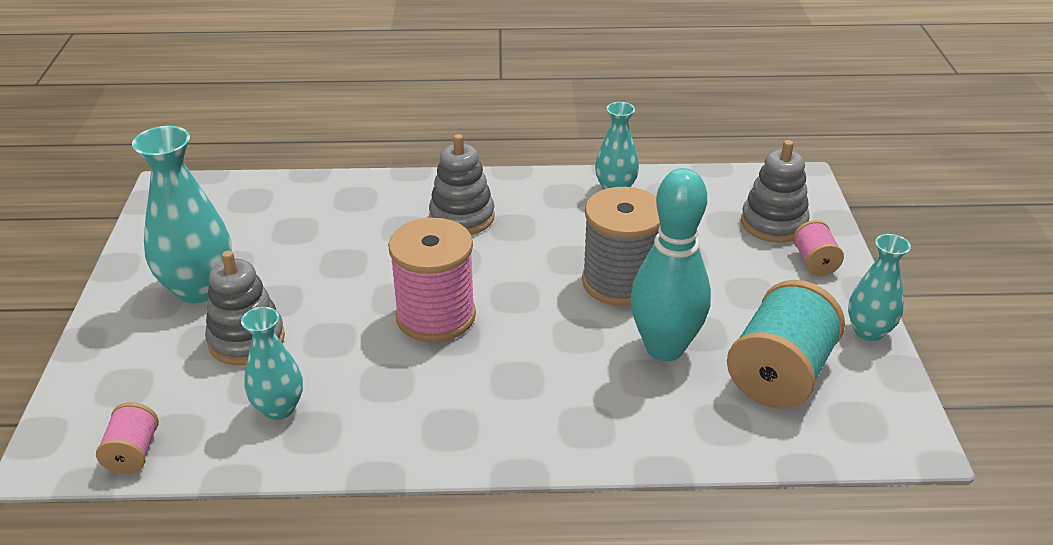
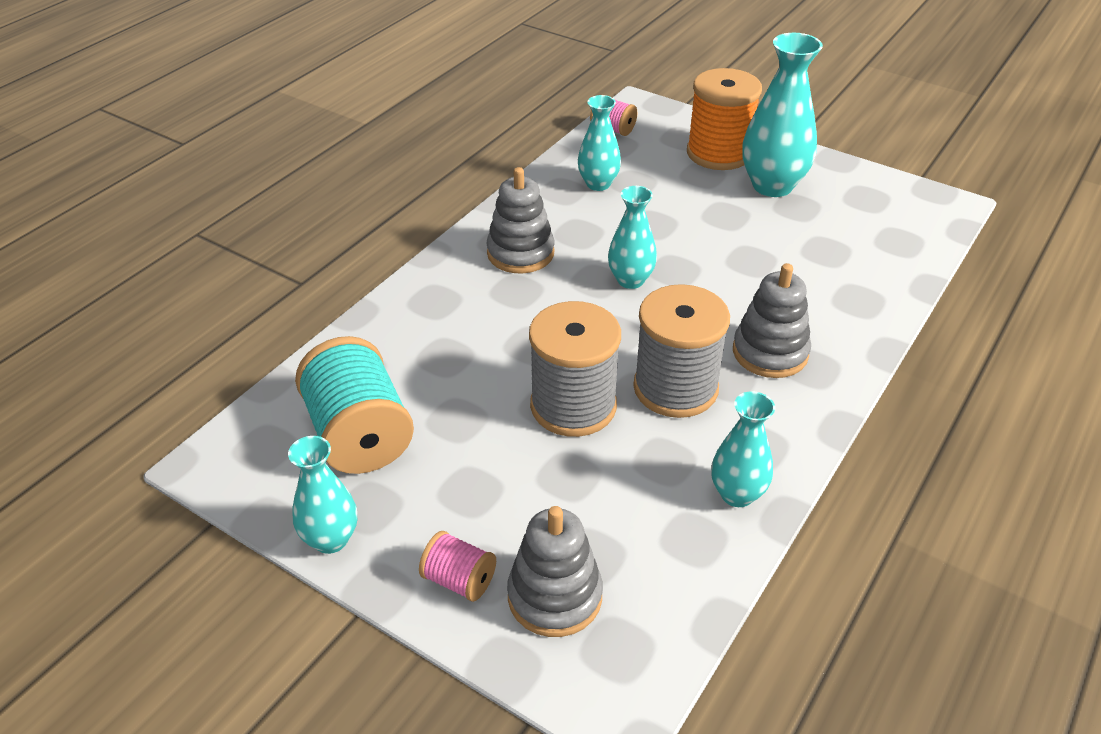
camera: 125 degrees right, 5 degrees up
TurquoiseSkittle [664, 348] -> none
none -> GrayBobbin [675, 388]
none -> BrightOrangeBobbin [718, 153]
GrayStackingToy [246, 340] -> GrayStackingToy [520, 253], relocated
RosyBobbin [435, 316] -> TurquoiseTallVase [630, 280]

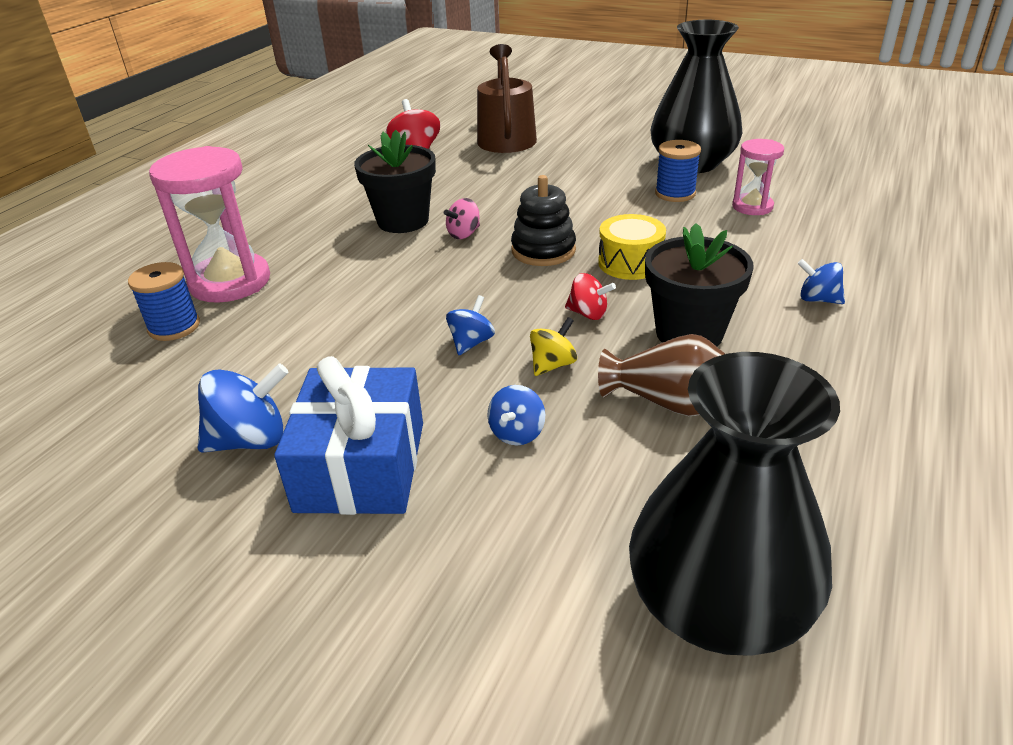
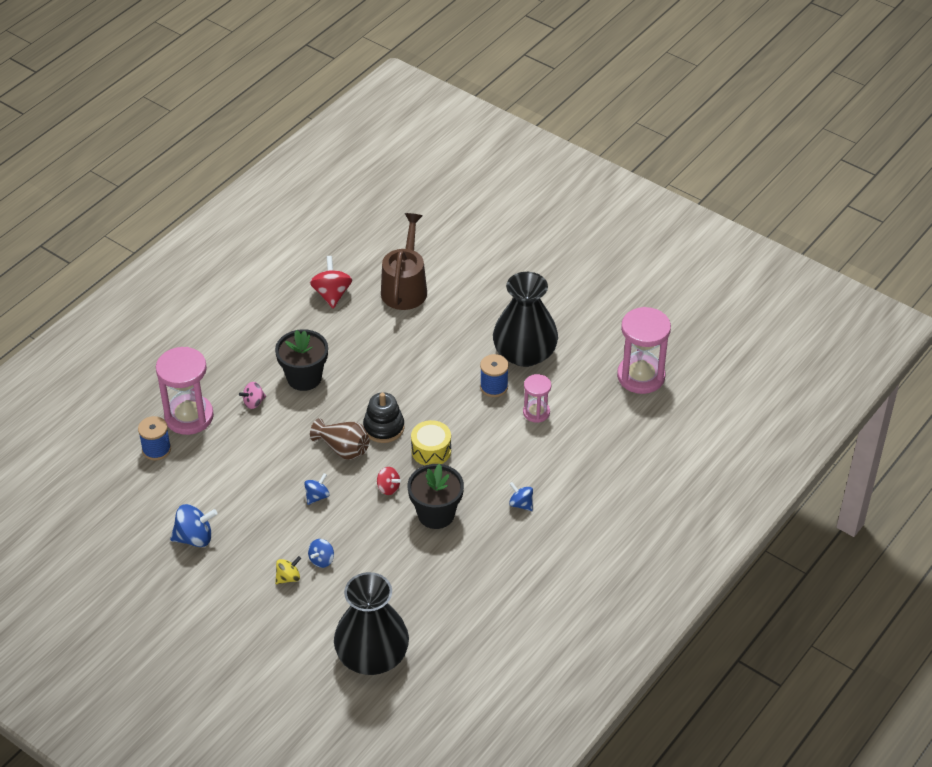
camera: 10 degrees right, 10 degrees up
CobaltWrappedGift [361, 466] -> none
none -> RosySandglass [641, 376]
RosyWhirligig [464, 234] -> RosyWhirligig [253, 402], relocated
YellowWhirligig [553, 365] -> YellowWhirligig [288, 578], relocated
BrownTallVase [666, 402] -> BrownTallVase [343, 449], relocated

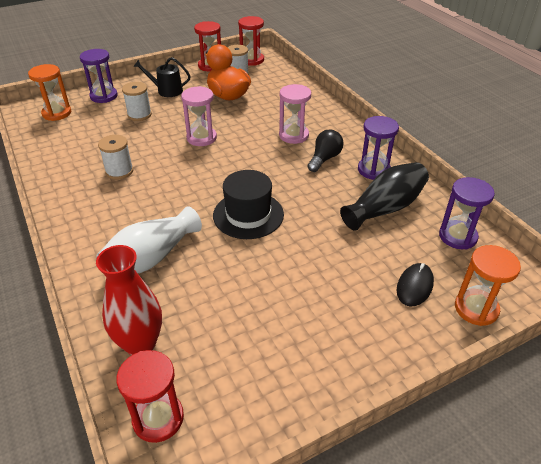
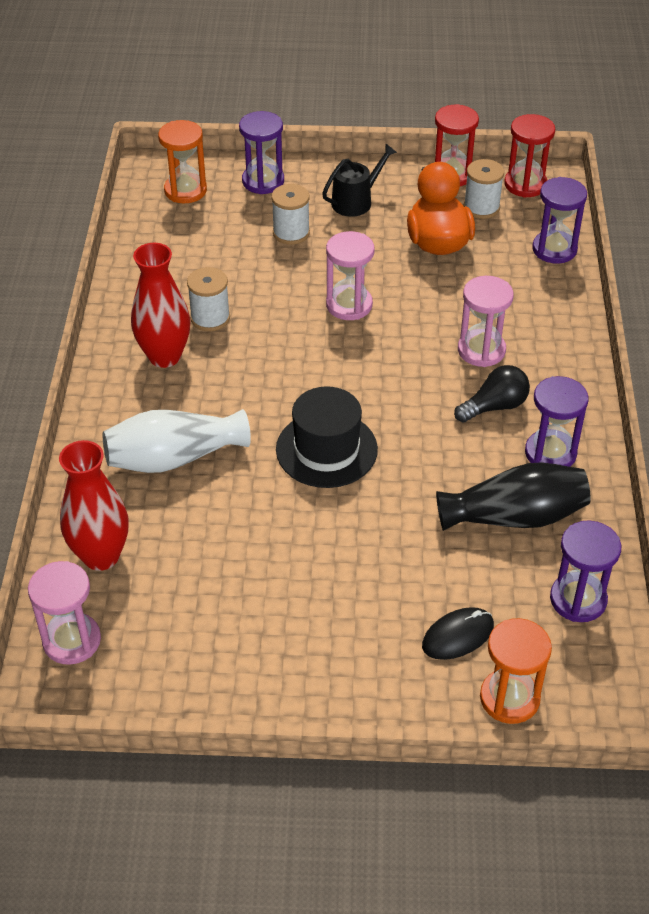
camera: 30 degrees right, 5 degrees up
none -> RedTallVase [164, 356]
none -> VioletSandglass [554, 249]
RedSandglass [158, 418] -> RosySandglass [72, 640]
EbonyWateringCan [166, 90] -> EbonyWateringCan [356, 201], 105 degrees clockwise

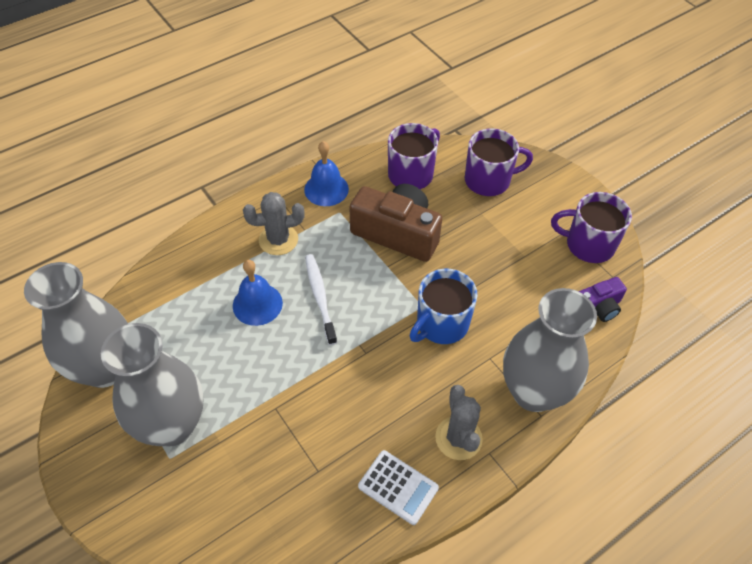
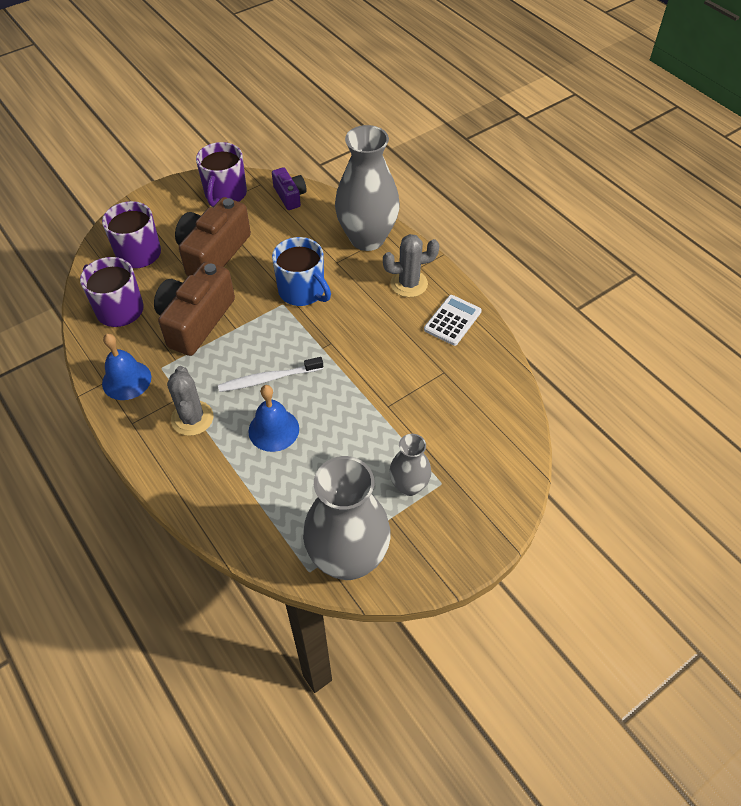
camera: 90 degrees left, 0 degrees up
none -> BrownCompactCamera [213, 253]
GrayTallVase [172, 425] -> GrayTallVase [409, 486], x0.52

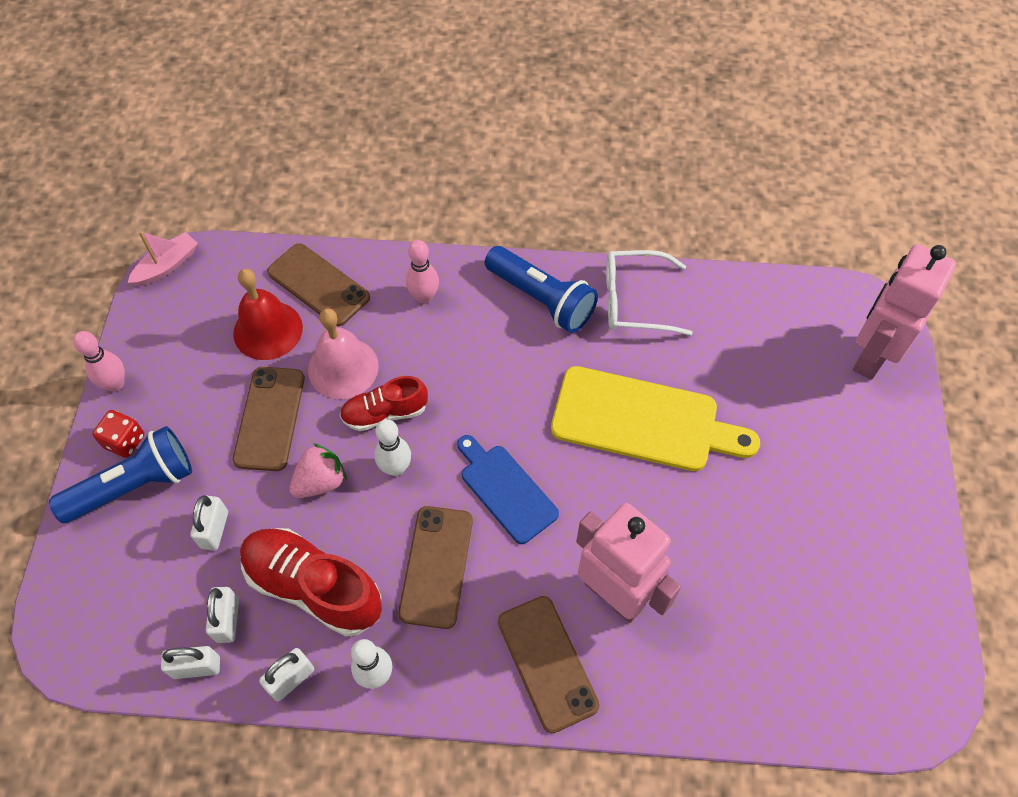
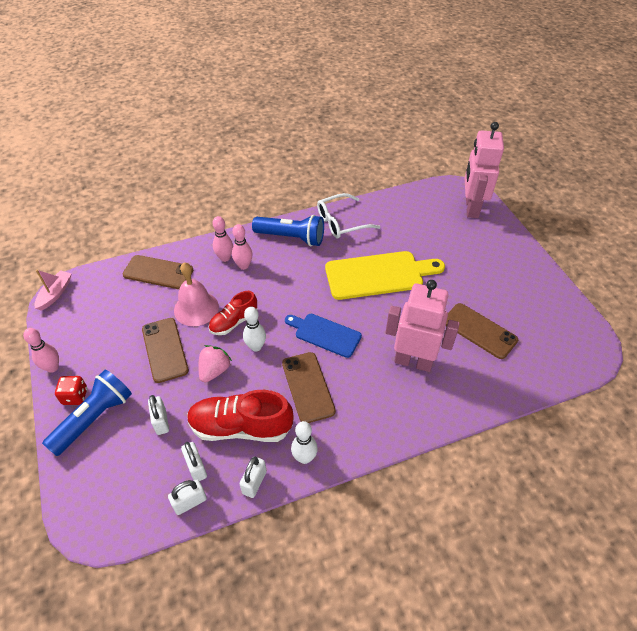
camera: 25 degrees left, 10 degrees down
RedBell [268, 330] -> none
none -> RosySkittle [243, 266]
BrownSmartphone [547, 663] -> BrownSmartphone [479, 331], relocated

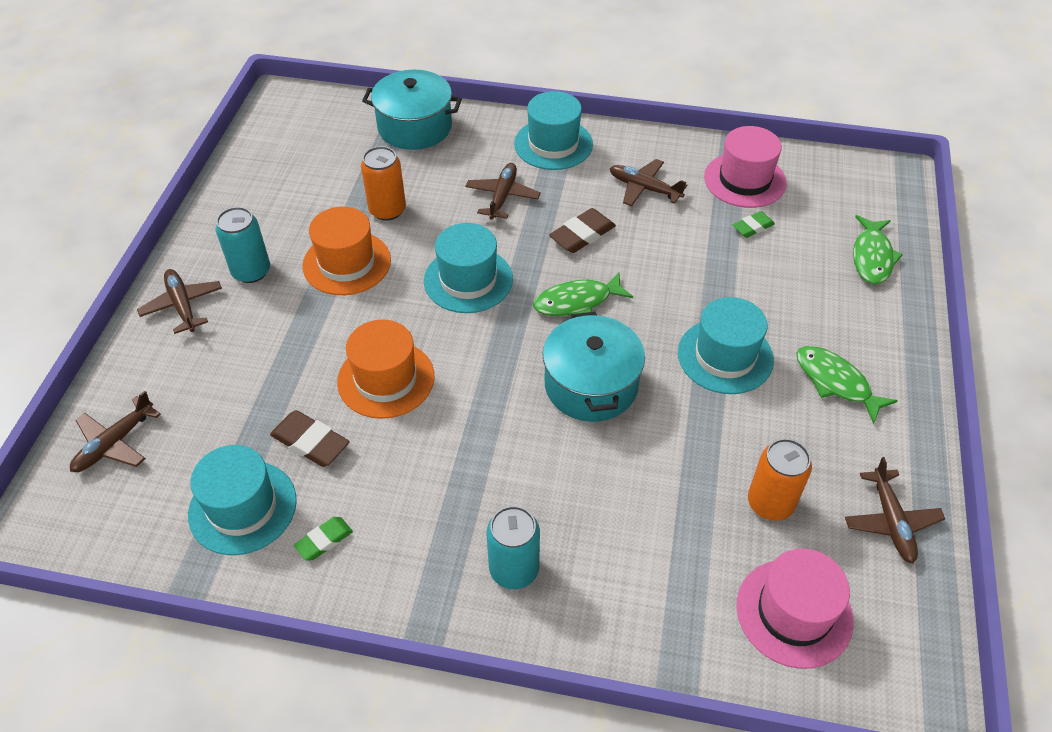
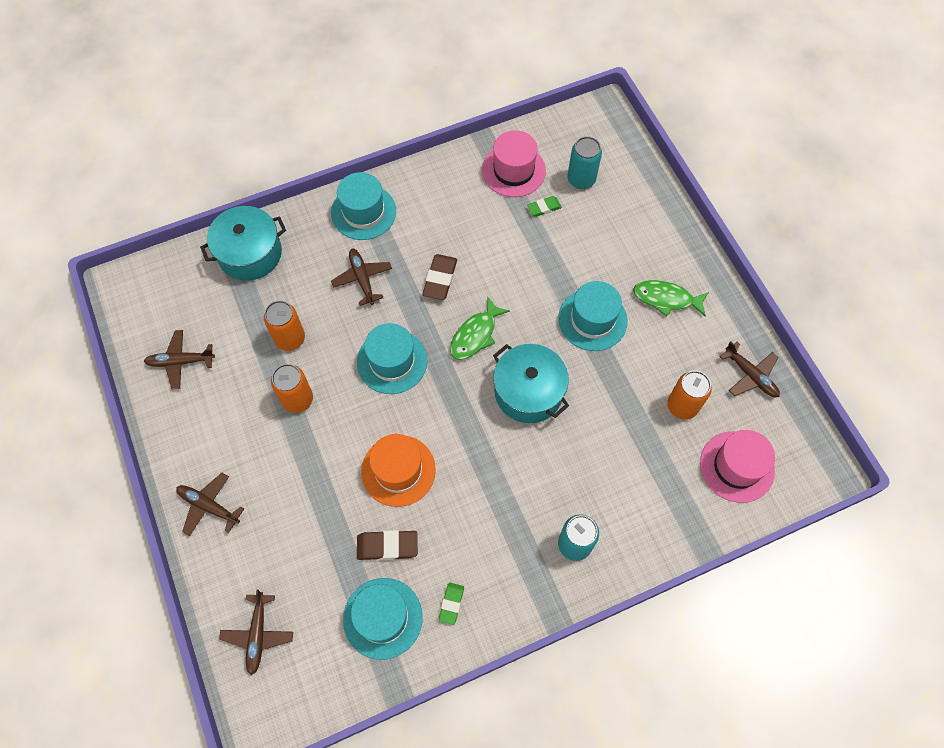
camera: 35 degrees left, 15 degrees up
EmeraldFish [872, 257] -> none
TurquoiseSodaCan [251, 271] -> TurquoiseSodaCan [581, 179], relocated
BrownAeroplane [644, 188] -> BrownAeroplane [180, 362], relocated
BrightOrangeHat [347, 263] -> BrightOrangeSodaCan [297, 399]
EmeraldEraser [752, 227] -> EmeraldEraser [544, 208], 45 degrees clockwise

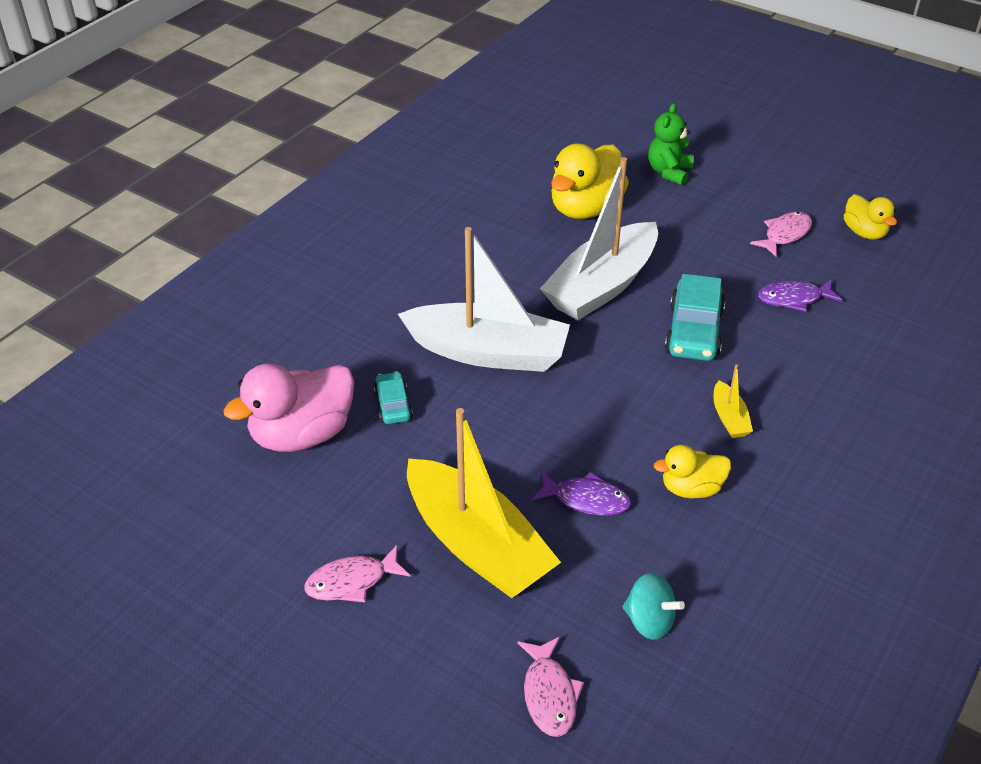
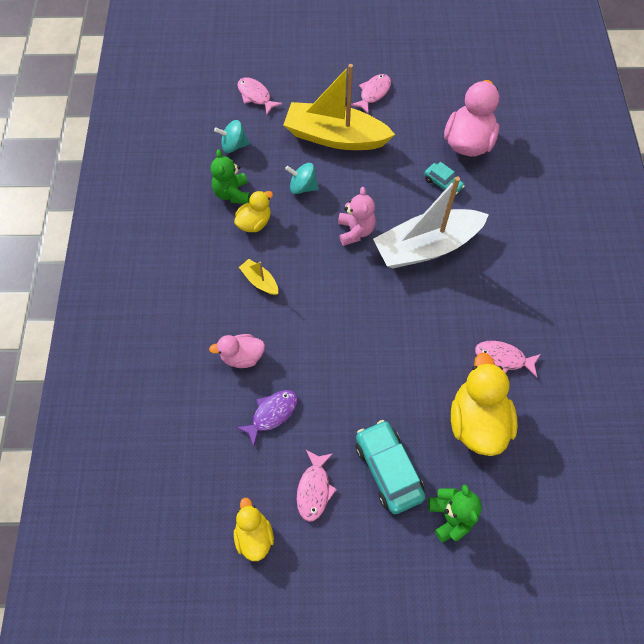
camera: 145 degrees right, 20 degrees up
SnowWhiteBoat [602, 286] -> none
none -> RosyToyDuck [242, 356]
none -> EmeraldTeddyBear [232, 193]
none -> RosyTeddyBear [355, 231]
none -> RosyFish [503, 358]
TurquoiseToyCar [694, 332] -> TurquoiseToyCar [388, 469], relocated
VioletFish [586, 499] -> TurquoiseWhirligig [302, 187]
YellowToyDuck [864, 232] -> YellowToyDuck [254, 535], 45 degrees clockwise

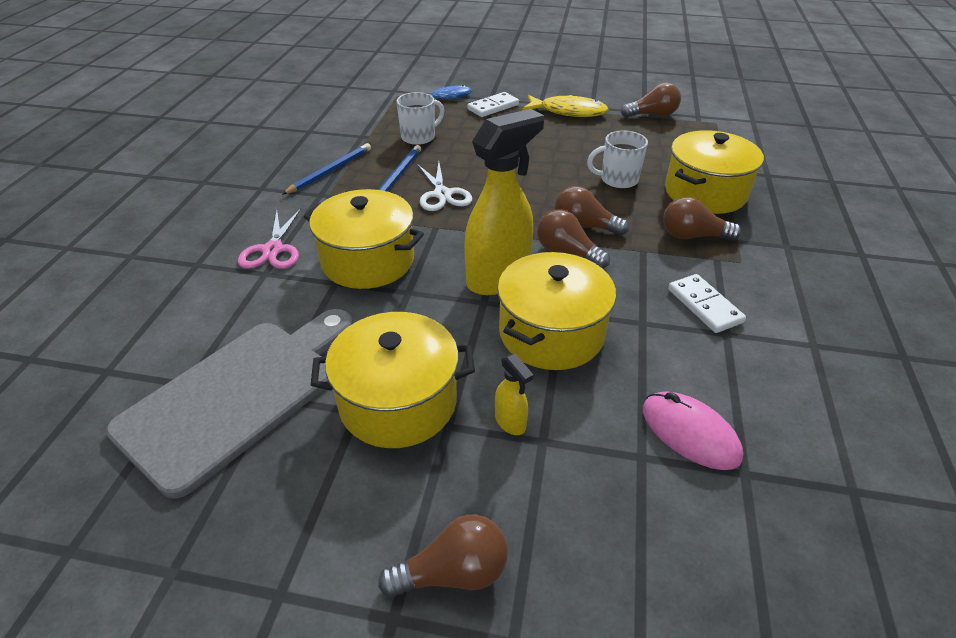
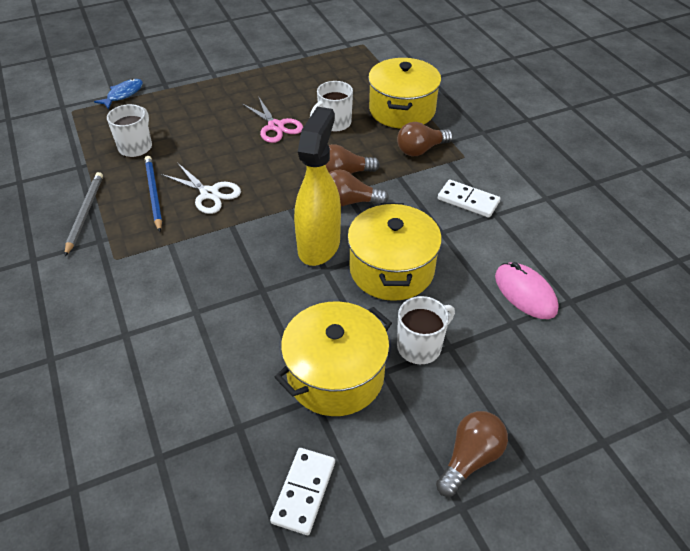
camera: 35 degrees left, 5 degrees up
GrayChoppingBoard [237, 396] -> none
YellowStockpot [368, 261] -> none
YellowFish [568, 111] -> none
BrownBulb [652, 115] -> none
RosyScissors [273, 250] -> RosyScissors [276, 126], relocated
SnowWhiteDominoPiece [493, 107] -> SnowWhiteDominoPiece [304, 492], relocated
YellowSprayCleaner [510, 422] -> SnowWhiteTeaMug [420, 346]
CobaltLeadPencil [330, 171] -> GrayLeadPencil [85, 214]
RosyMouse [689, 433] -> RosyMouse [525, 293], 45 degrees clockwise

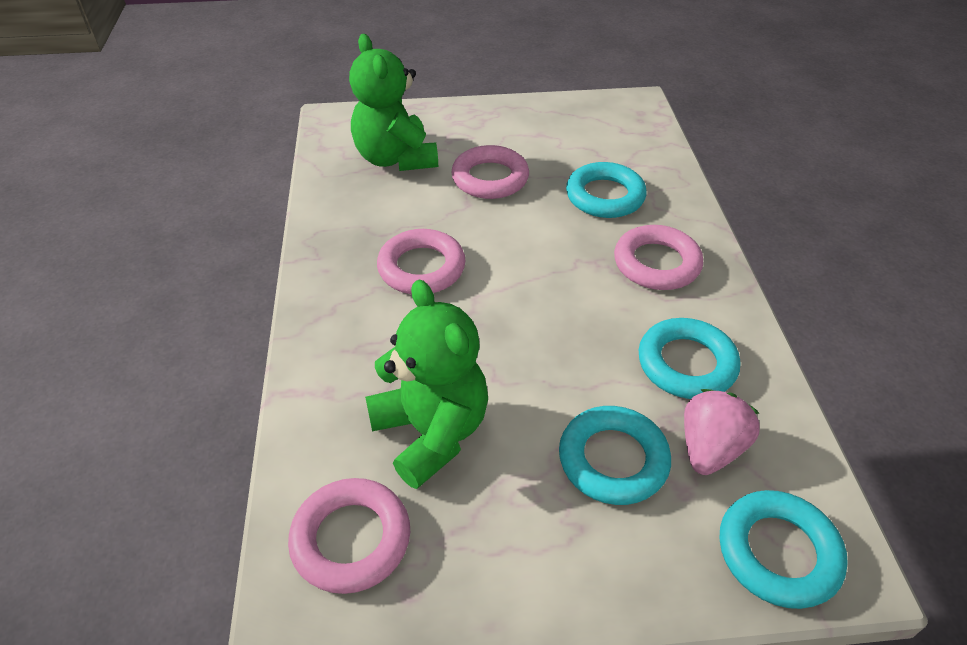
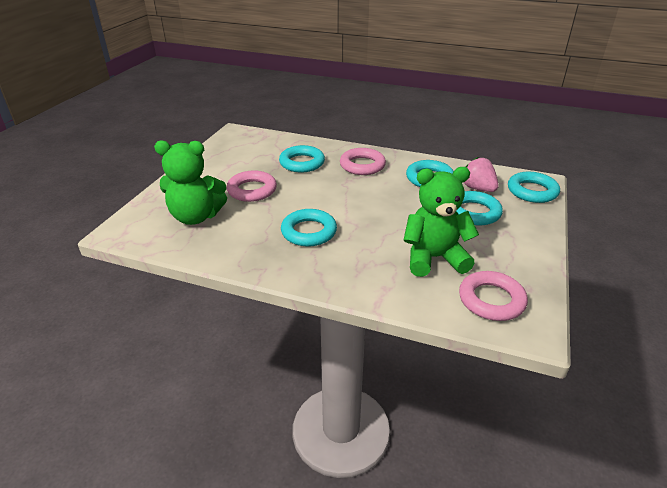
camera: 65 degrees left, 10 degrees down
RosyRing [421, 268] -> TurquoiseRing [309, 232]

